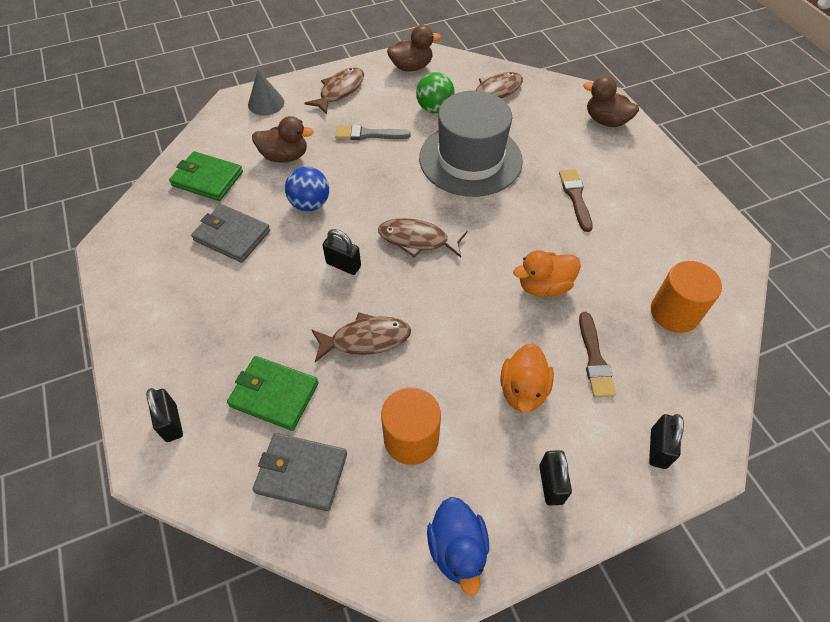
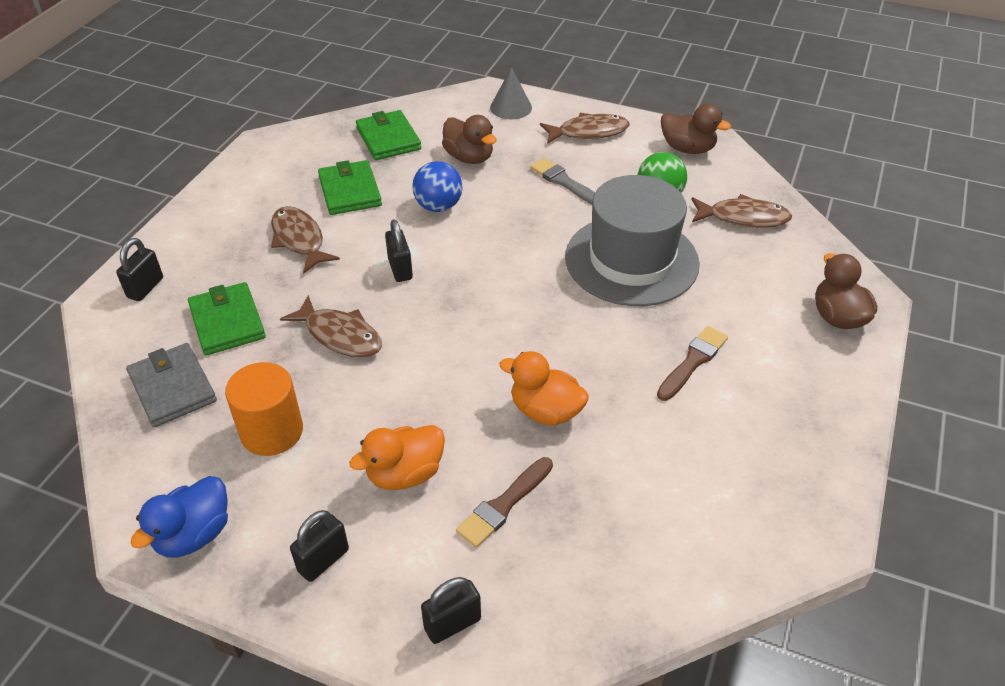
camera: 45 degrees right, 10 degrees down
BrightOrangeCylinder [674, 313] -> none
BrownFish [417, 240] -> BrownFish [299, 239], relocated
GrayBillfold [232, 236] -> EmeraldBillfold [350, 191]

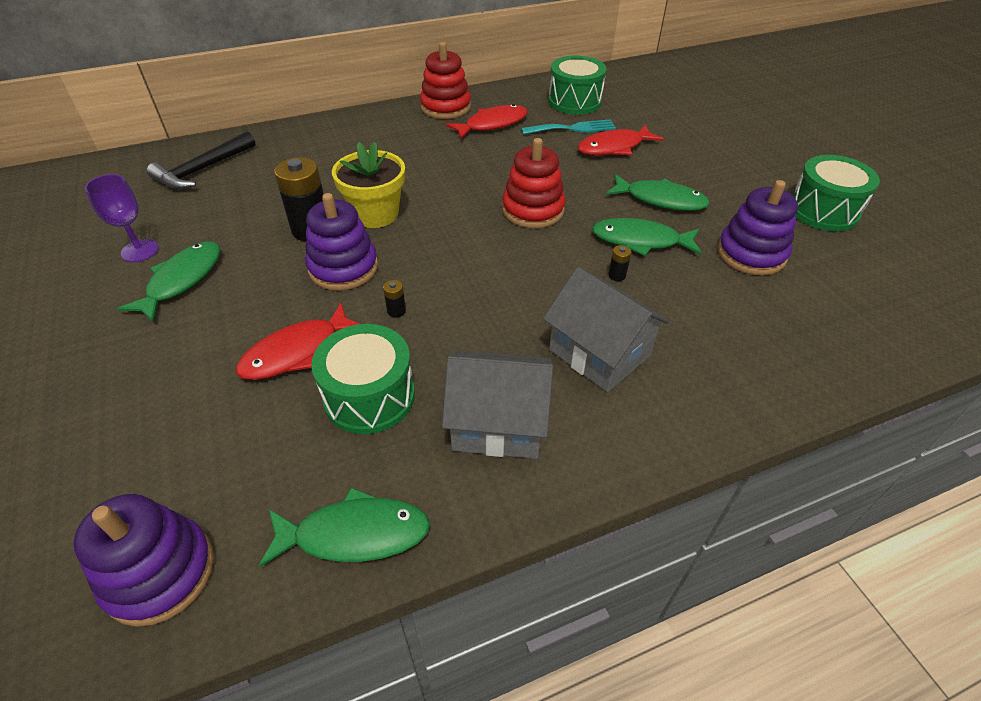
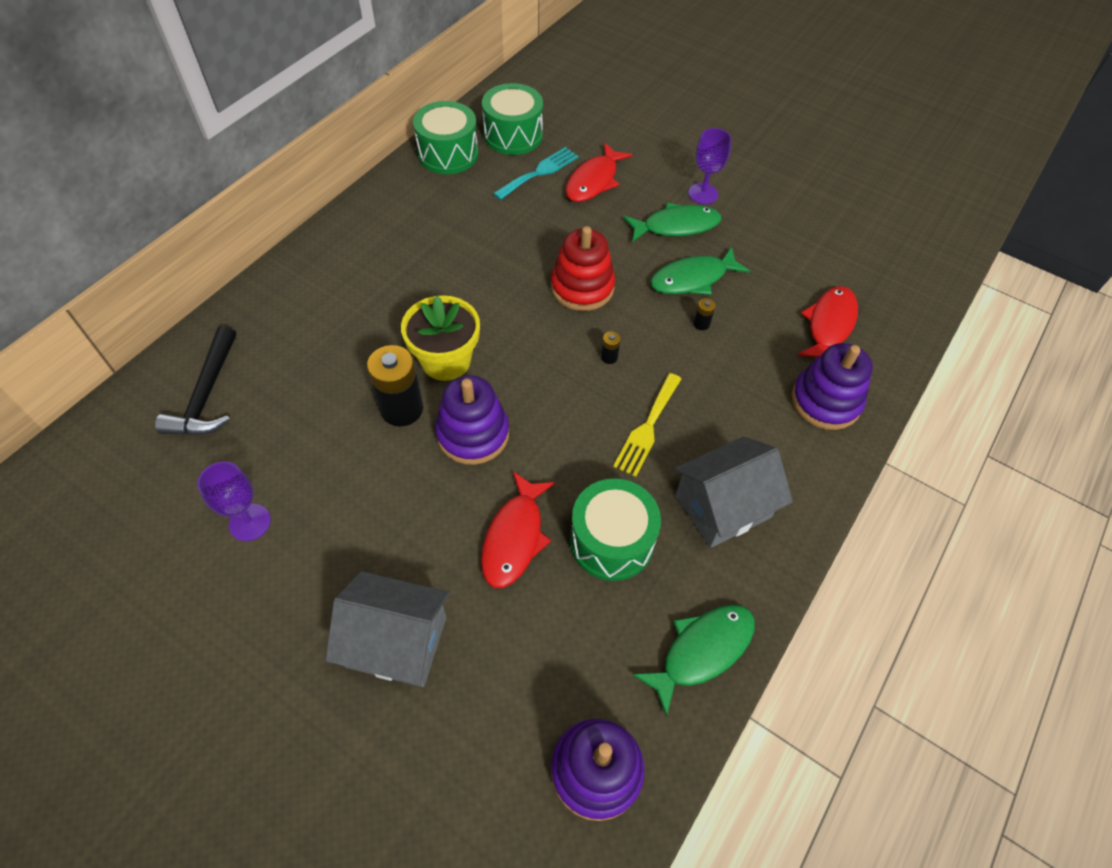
camera: 35 degrees left, 10 degrees up
EmeraldFish [182, 280] -> none
RedStackingToy [445, 107] -> none
none -> YellowTableFork [647, 428]
none -> VioletGoblet [703, 193]
EbonyPowerCell [396, 311] -> EbonyPowerCell [609, 357], relocated
RedFish [492, 124] -> RedFish [829, 325], relocated
GrayToyHouse [599, 353] -> GrayToyHouse [396, 641], relocated
VioletStackingToy [751, 254] -> VioletStackingToy [825, 401], relocated
EmeraldDrum [823, 211] -> EmeraldDrum [448, 154], relocated

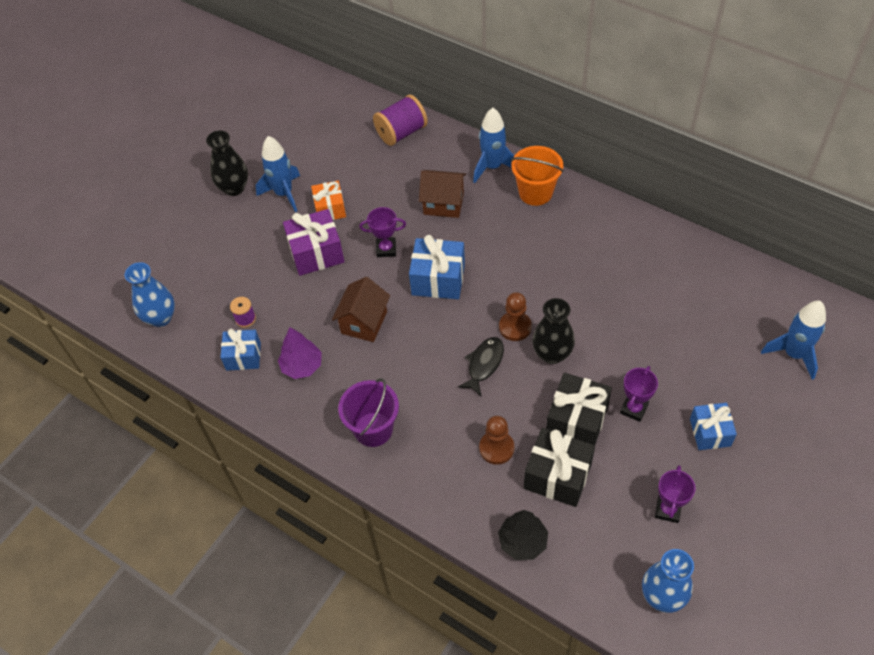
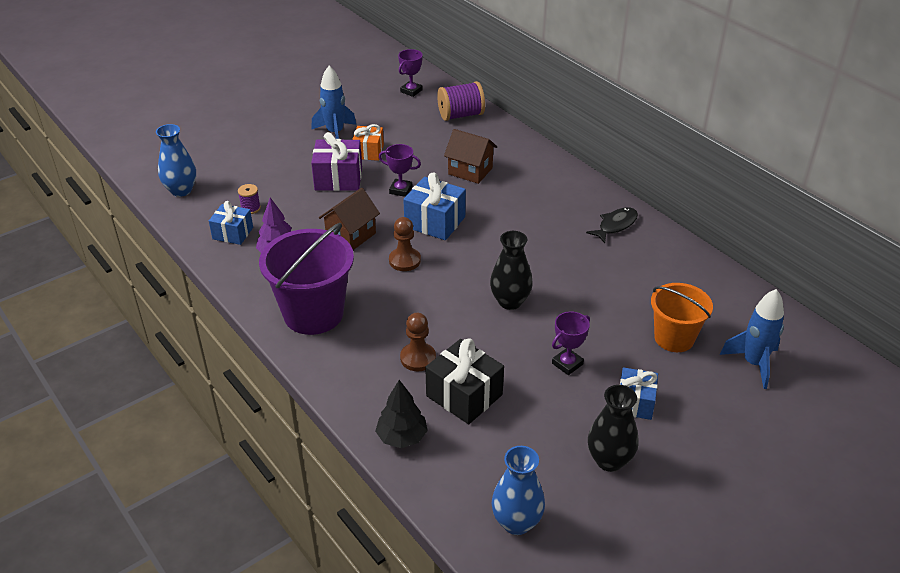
camera: 15 degrees right, 15 degrees down
CobaltToyRocket [492, 167] -> none
EbonyWrappedGift [576, 421] -> none
EbonyTallVase [234, 188] -> EbonyTallVase [609, 460], relocated
EbonyFish [484, 364] -> EbonyFish [615, 225], relocated
BrownChessPawn [515, 327] -> BrownChessPawn [404, 260], relocated
BrightOrangePail [535, 192] -> BrightOrangePail [674, 338], relocated
VioletTrophy [667, 510] -> VioletTrophy [411, 91], relocated
VioletPail [373, 429] -> VioletPail [313, 314], x1.56

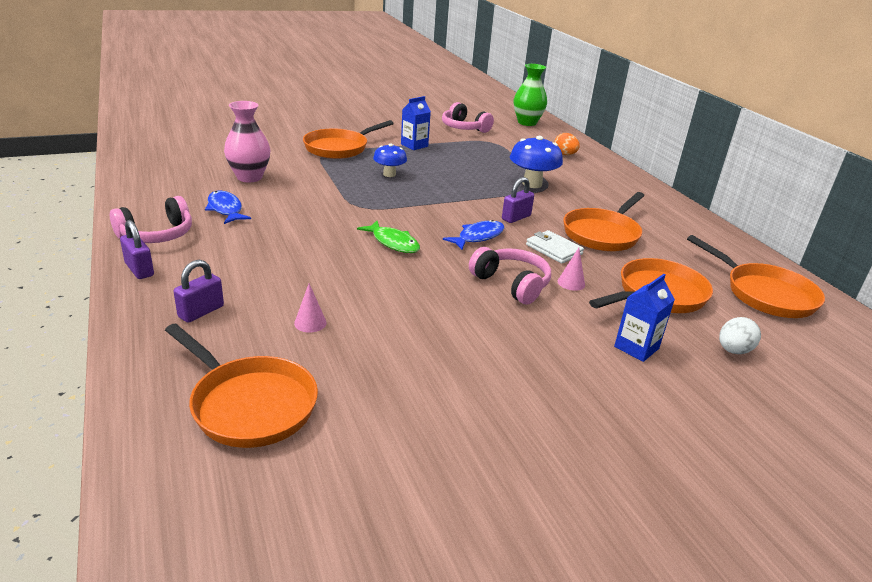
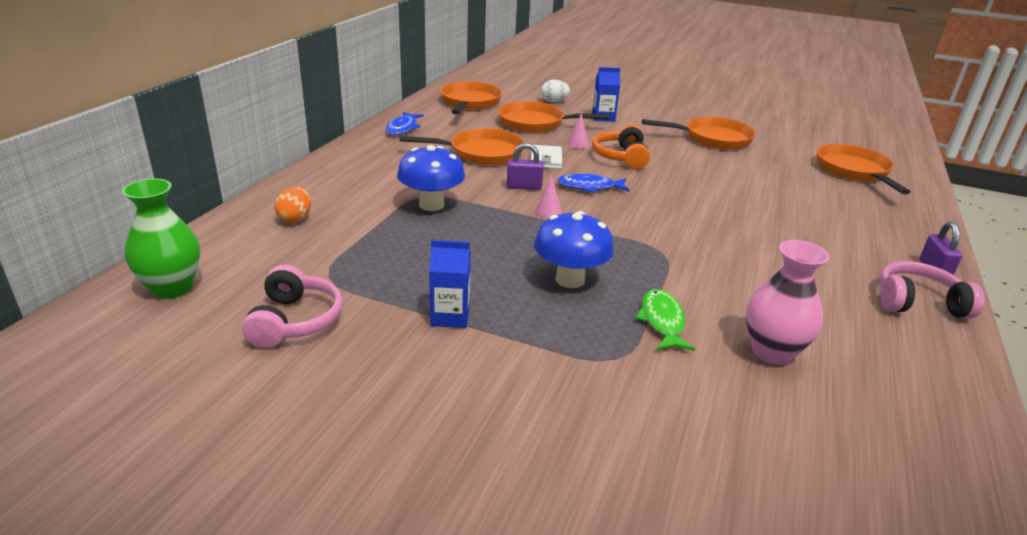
camera: 135 degrees left, 0 degrees up
VioletLock [201, 312] -> none
CobaltFish [225, 209] -> CobaltFish [402, 128], relocated
RosyConeShape [310, 323] -> RosyConeShape [548, 211], relocated
BrightOrangeSkillet [339, 148] -> BrightOrangeSkillet [713, 138], relocated
EmeraldFish [393, 243] -> EmeraldFish [662, 321], relocated
RosyOverEarHeadphones [511, 284] -> BrightOrangeOverEarHeadphones [621, 157]
CobaltFungus [389, 174] -> CobaltFungus [570, 279], x1.57

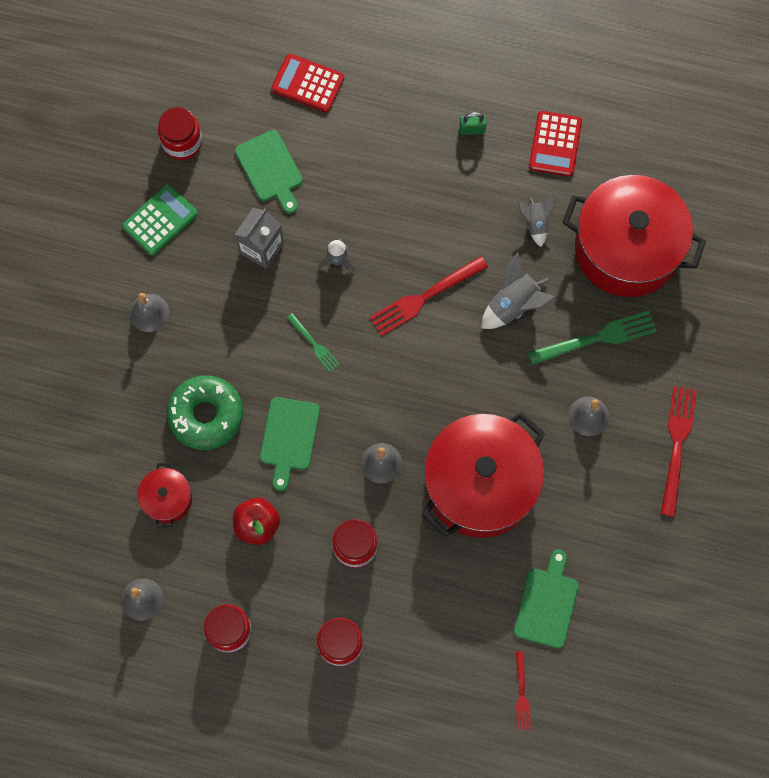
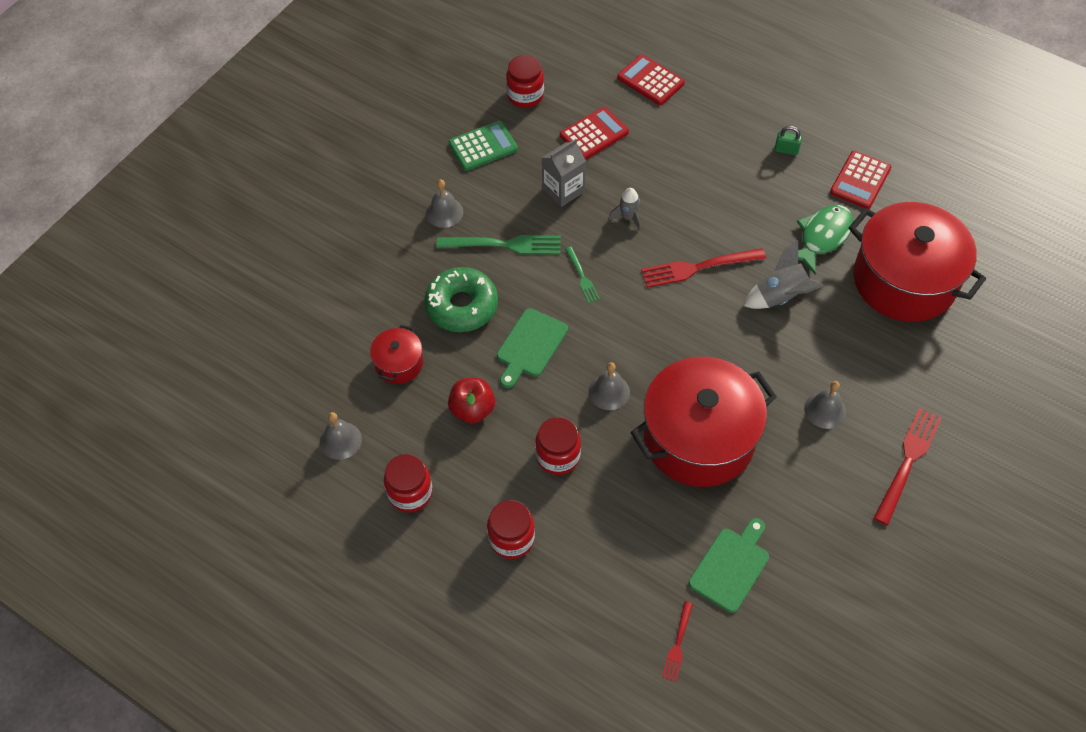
camera: 20 degrees right, 15 degrees down
EmeraldTableFork [597, 338] -> EmeraldTableFork [504, 245], relocated
EmeraldChoppingBoard [270, 169] -> RedCalculator [594, 134]
GrayToyRocket [535, 223] -> EmeraldFish [822, 237]

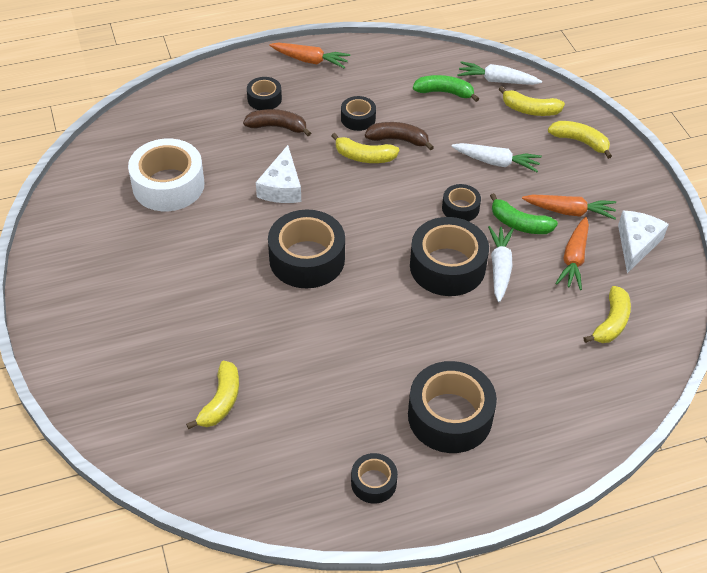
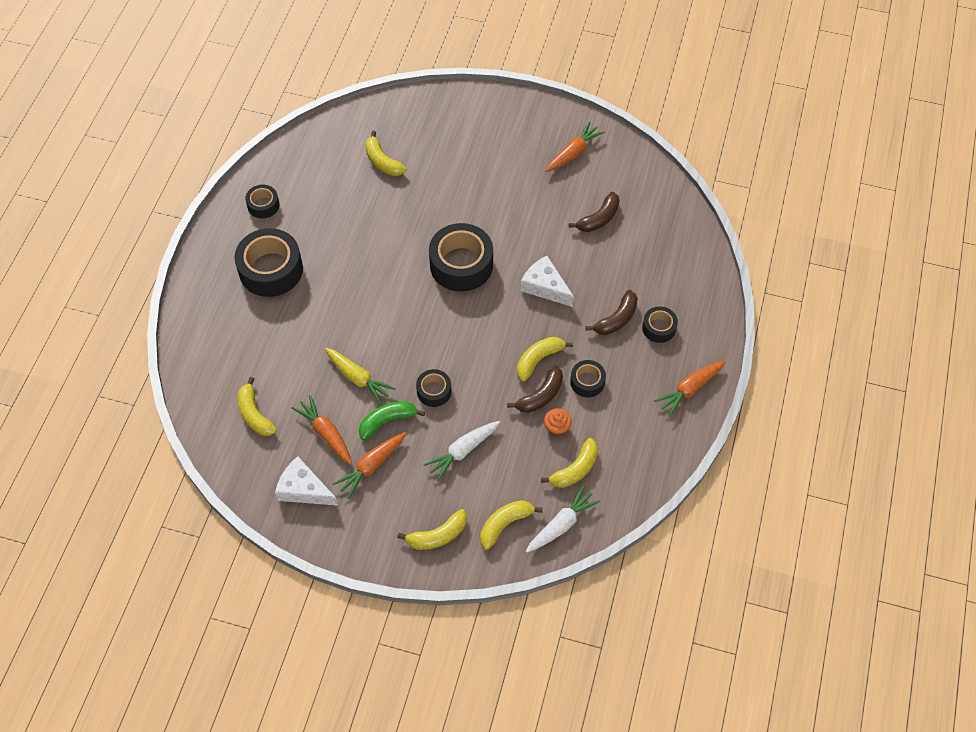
camera: 125 degrees right, 10 degrees up
EbonyTape [447, 266] -> none
none -> BrightOrangeCupcake [557, 427]
none -> BrightOrangeCarrot [573, 153]
SnowWhiteTape [168, 185] -> BrownBanana [599, 218]
EmeraldBanana [444, 92] -> YellowBanana [575, 469]
SnowWhiteCarrot [500, 268] -> YellowCarrot [358, 378]
SnowWhitePieceOfCheese [636, 244] -> SnowWhitePieceOfCheese [304, 489], 150 degrees clockwise

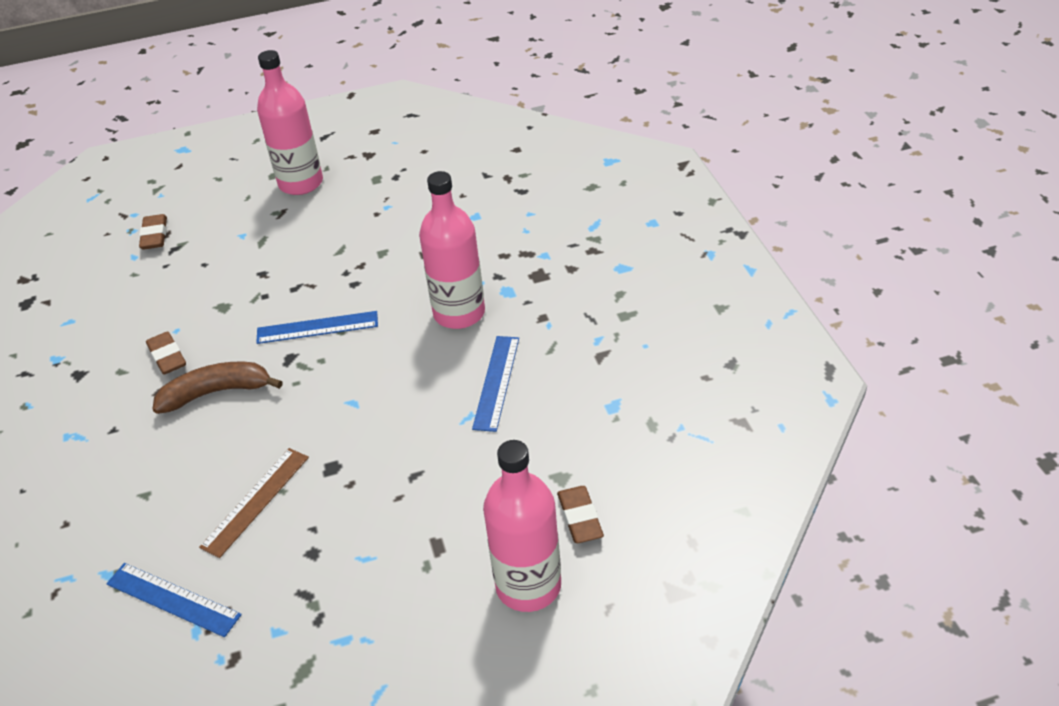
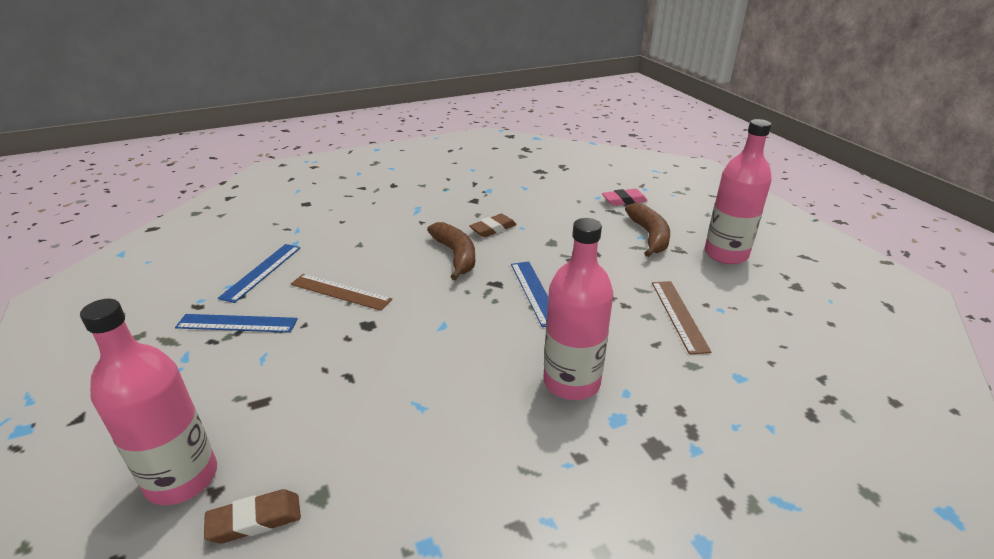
camera: 80 degrees right, 10 degrees down
none -> BrownBanana [649, 236]
none -> BrownRuler [679, 315]
CobaltRuler [496, 382] -> CobaltRuler [237, 323], relocated
BrownEraser [154, 235] -> RosyEraser [624, 200]

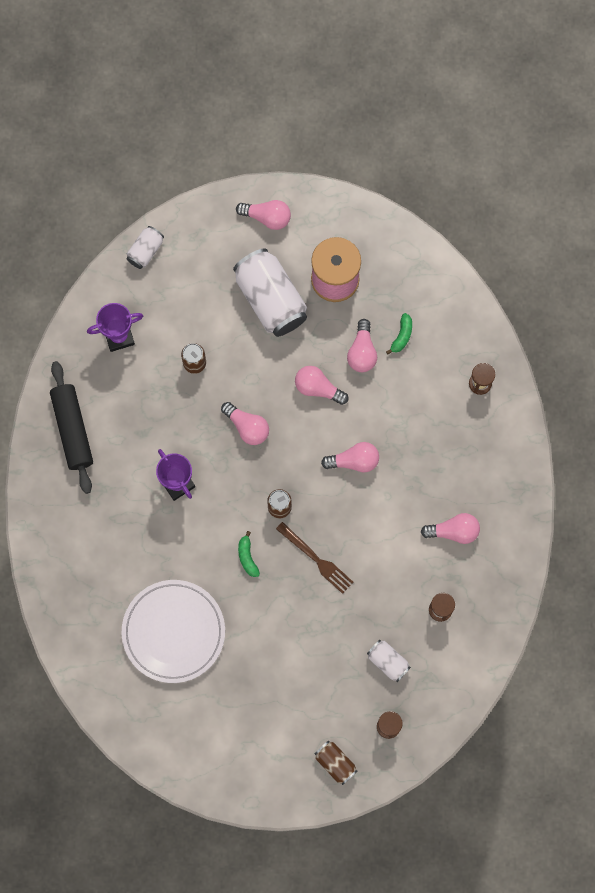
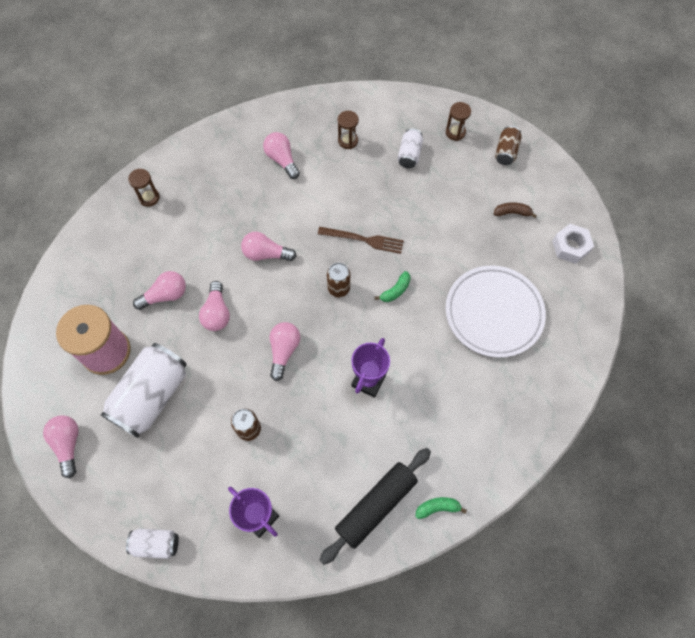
camera: 120 degrees left, 10 degrees down
none -> BrownBanana [512, 213]
none -> SnowWhiteHexNut [570, 247]
EmeraldBanana [402, 336] -> EmeraldBanana [437, 508], relocated
BrownTableFork [316, 559] -> BrownTableFork [364, 240], 90 degrees clockwise
RosyBulb [354, 461] -> RosyBulb [266, 254], 45 degrees counterclockwise

